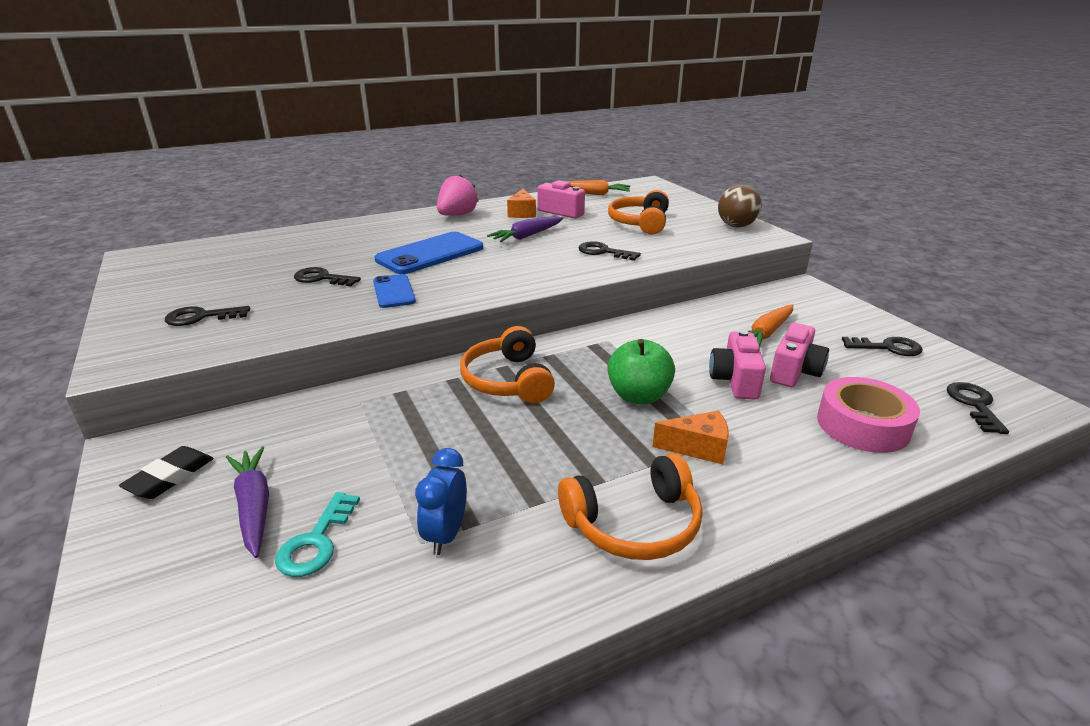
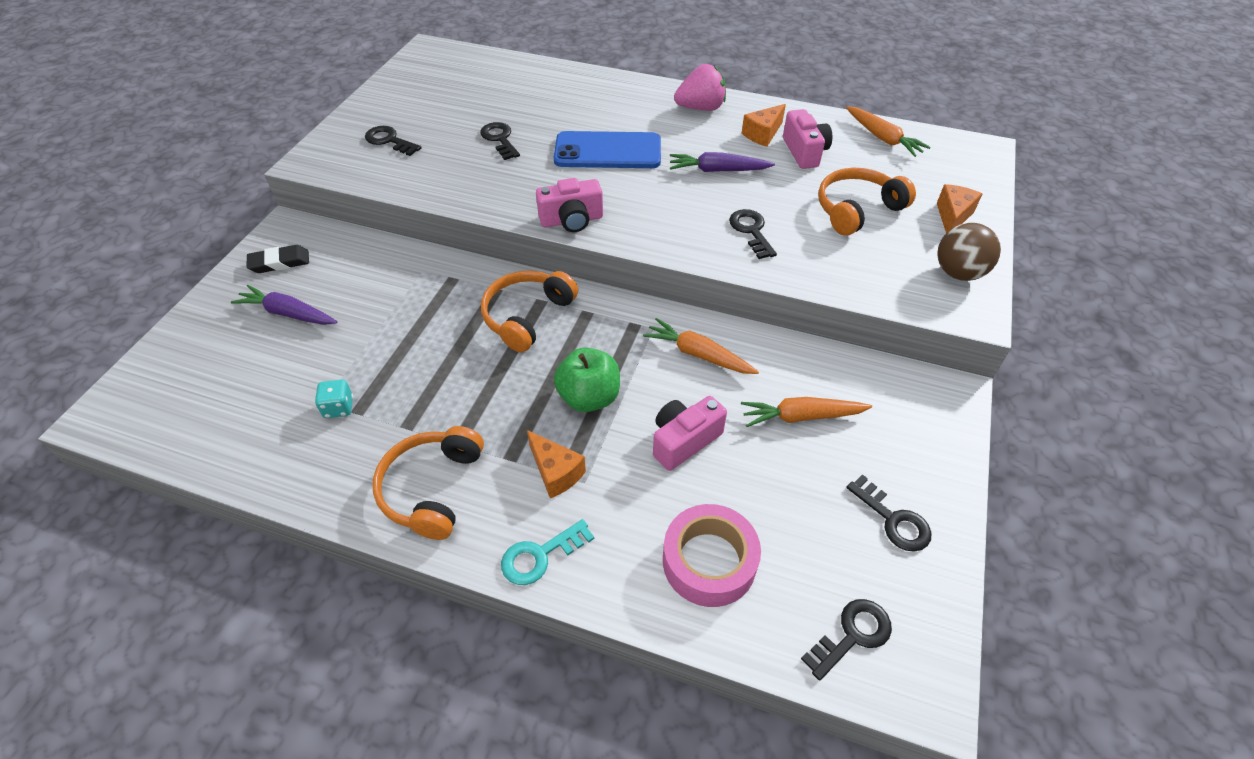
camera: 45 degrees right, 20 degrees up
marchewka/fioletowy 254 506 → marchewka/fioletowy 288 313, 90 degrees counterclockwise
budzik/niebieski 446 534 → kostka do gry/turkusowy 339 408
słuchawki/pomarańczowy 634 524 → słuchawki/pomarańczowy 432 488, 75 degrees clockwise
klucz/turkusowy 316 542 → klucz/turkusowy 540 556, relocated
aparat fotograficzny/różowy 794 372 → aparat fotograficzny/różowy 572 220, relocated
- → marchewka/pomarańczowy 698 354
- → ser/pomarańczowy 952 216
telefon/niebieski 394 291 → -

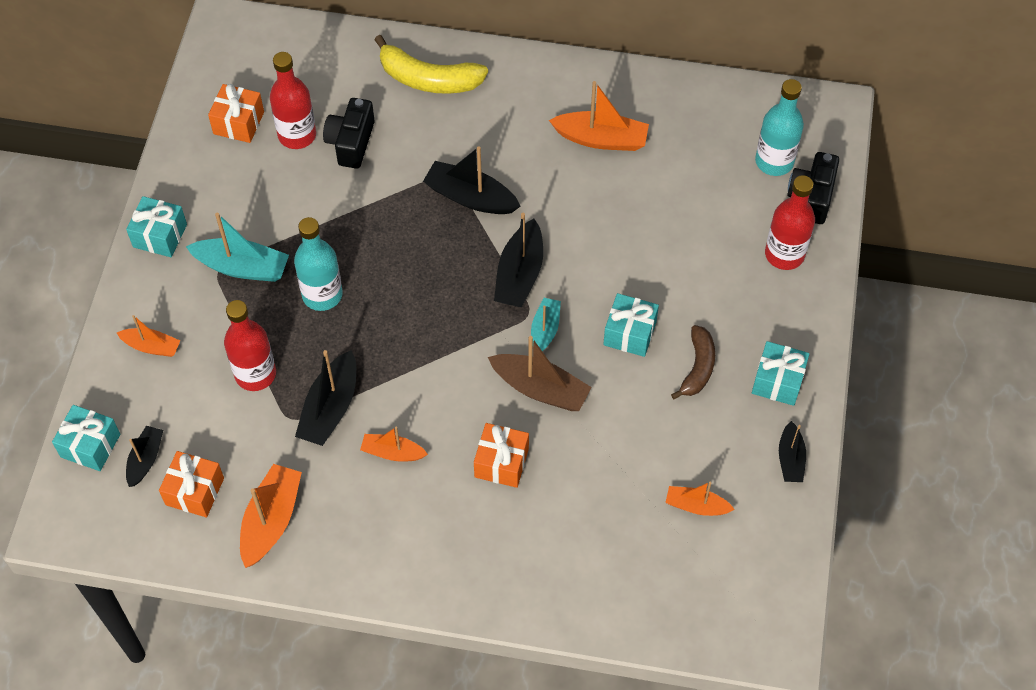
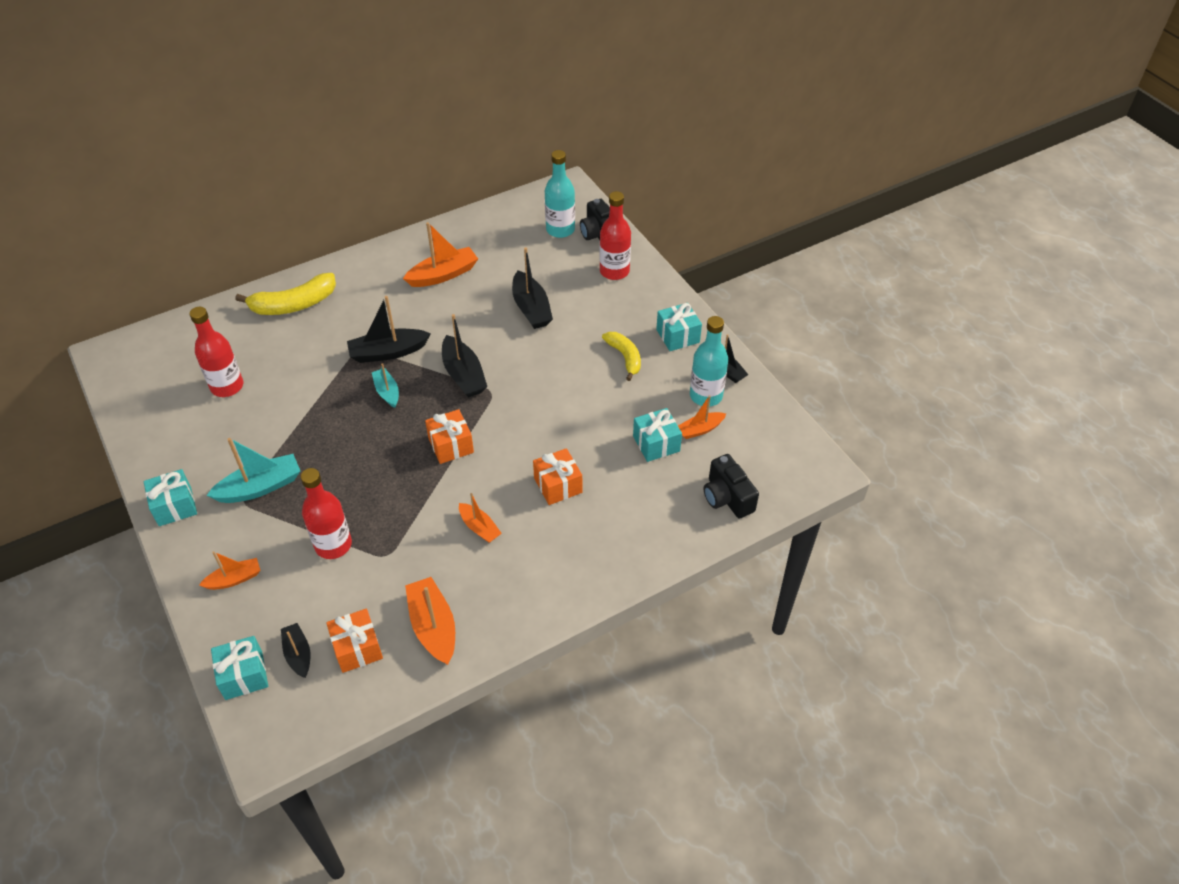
camera: 40 degrees left, 10 degrees down
łódka/turkusowy 545 329 → łódka/turkusowy 387 392, relocated
prezent/pomarańczowy 238 123 → prezent/pomarańczowy 451 445, relocated
łódka/pomarańczowy 392 452 → łódka/pomarańczowy 479 527, 105 degrees counterclockwise
łódka/czarny 330 408 → łódka/czarny 531 308, relocated
banan/brązowy 698 367 → banan/żółty 625 357
prezent/turkusowy 629 333 → prezent/turkusowy 656 444, relocated
butelka/turkusowy 322 295 → butelka/turkusowy 706 396, relocated
aparat fotograficzny/czarny 351 142 → aparat fotograficzny/czarny 727 497, relocated
łódka/brązowy 540 389 → -

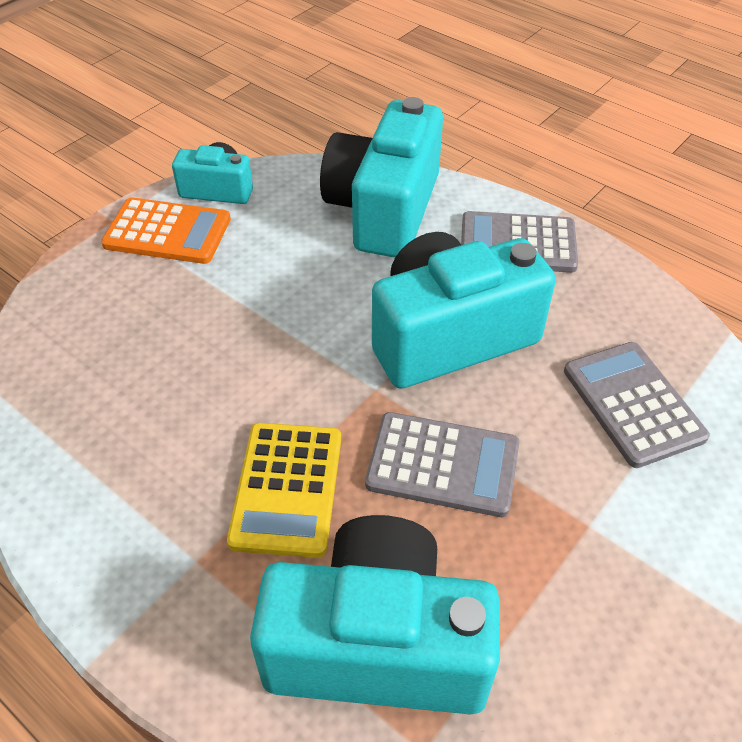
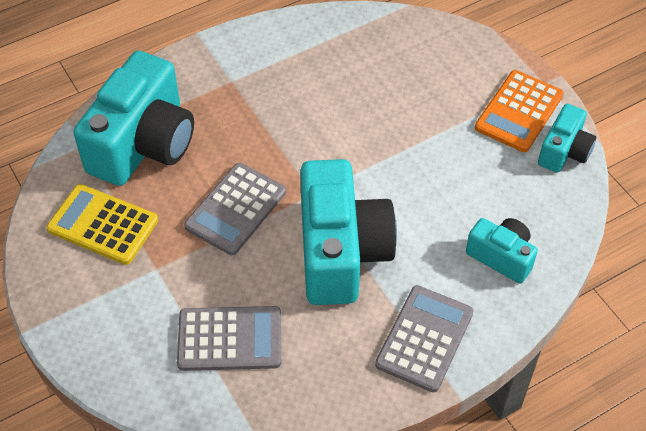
camera: 110 degrees right, 5 degrees up
kalkulator/żółty 287 489 → kalkulator/żółty 103 225, relocated
aparat fotograficzny/turkusowy 384 210 → aparat fotograficzny/turkusowy 501 257, x0.52

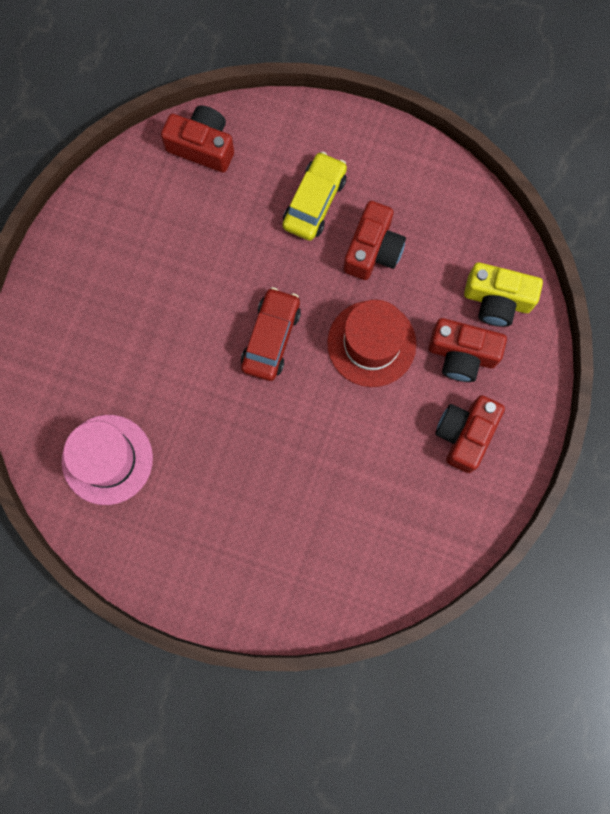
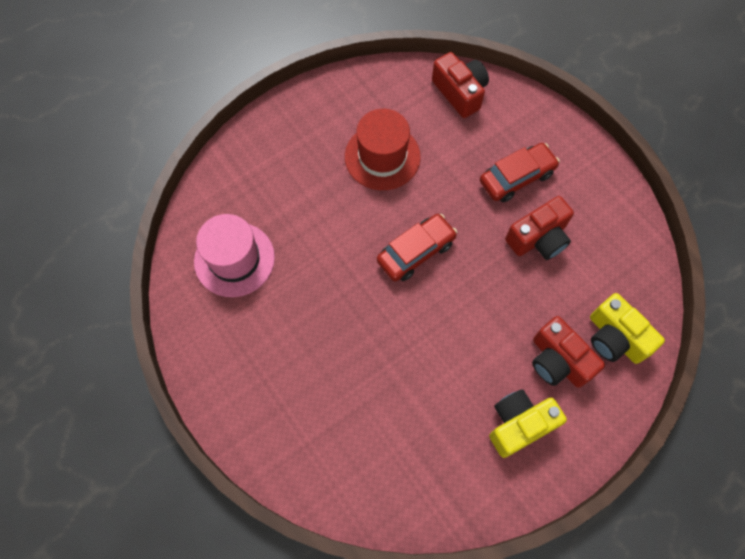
camera: 35 degrees right, 10 degrees down
kapelusz/czerwony 371 343 → kapelusz/czerwony 382 157, relocated
samochód/żółty 314 201 → samochód/czerwony 516 177
aparat fotograficzny/czerwony 465 434 → aparat fotograficzny/żółty 519 424

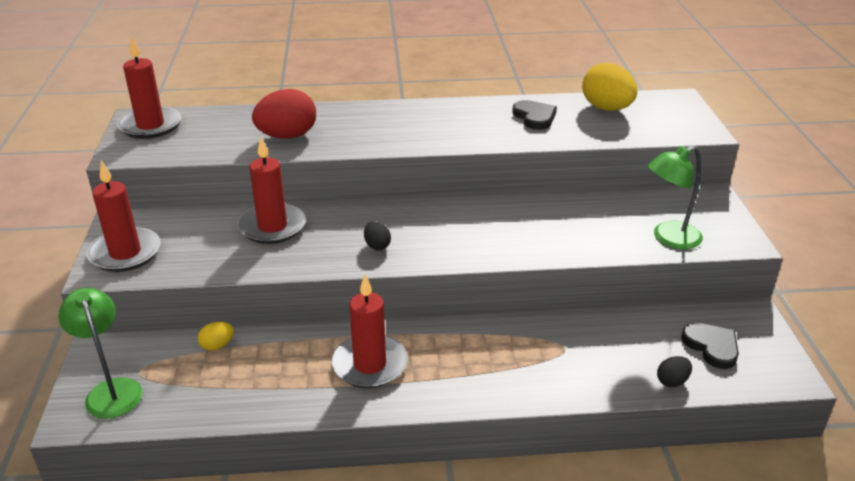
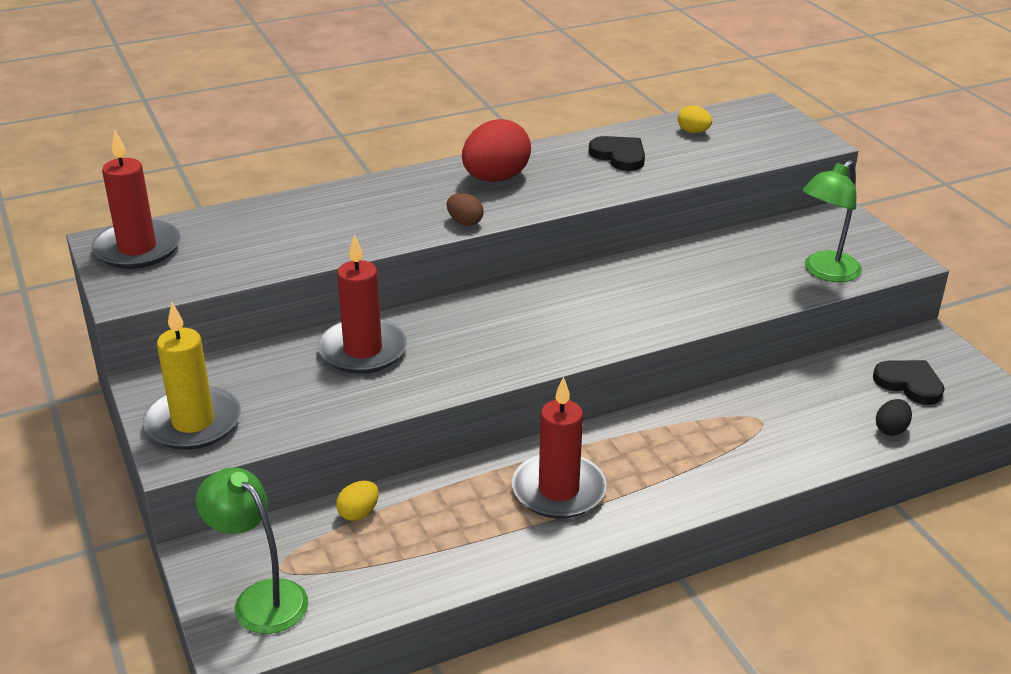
camera: 20 degrees left, 0 degrees up
świeca/czerwony 125 253 → świeca/żółty 193 423
- → jajko/brązowy 465 222
jajko/czerwony 287 136 → jajko/czerwony 495 178, relocated
jajko/żółty 606 108 → jajko/żółty 693 132, x0.48
jajko/czarny 377 246 → -

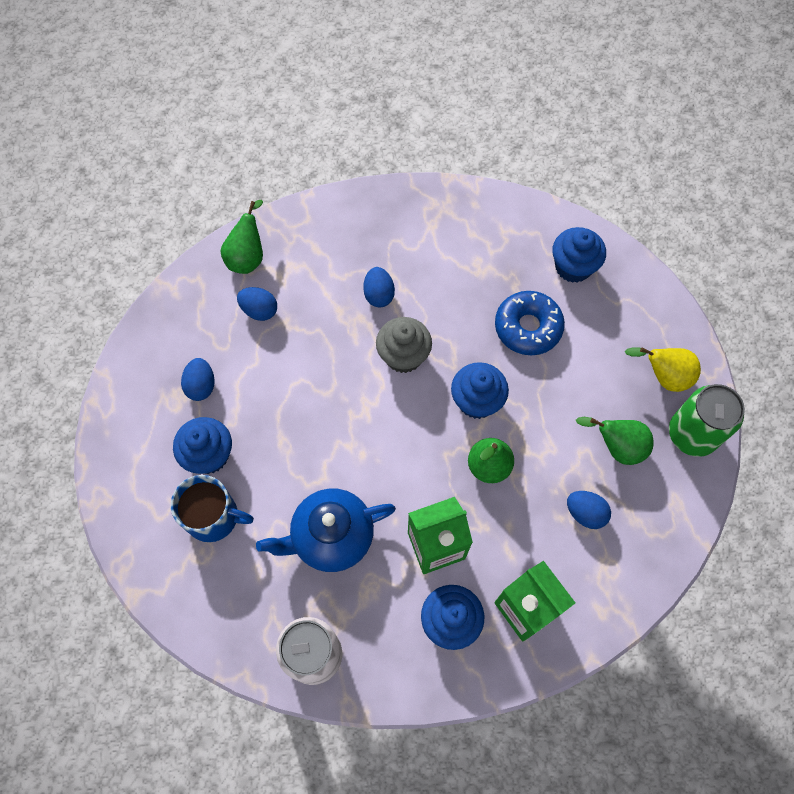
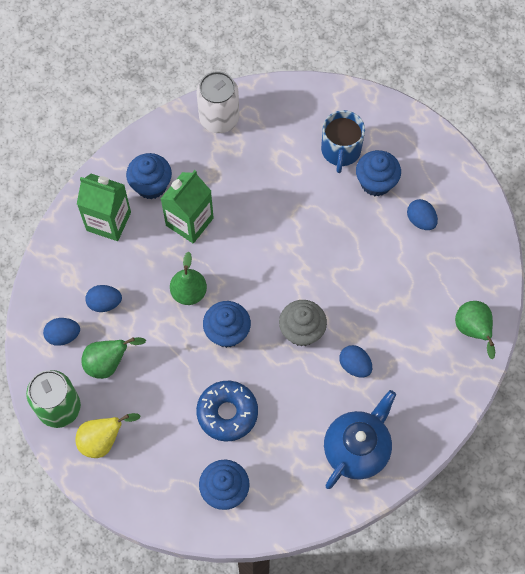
camera: 145 degrees right, 0 degrees up
jajko/niebieski 259 310 → jajko/niebieski 63 335, relocated
kubek/niebieski 213 516 → kubek/niebieski 341 150, 60 degrees counterclockwise
imbryk/niebieski 331 537 → imbryk/niebieski 357 448, relocated

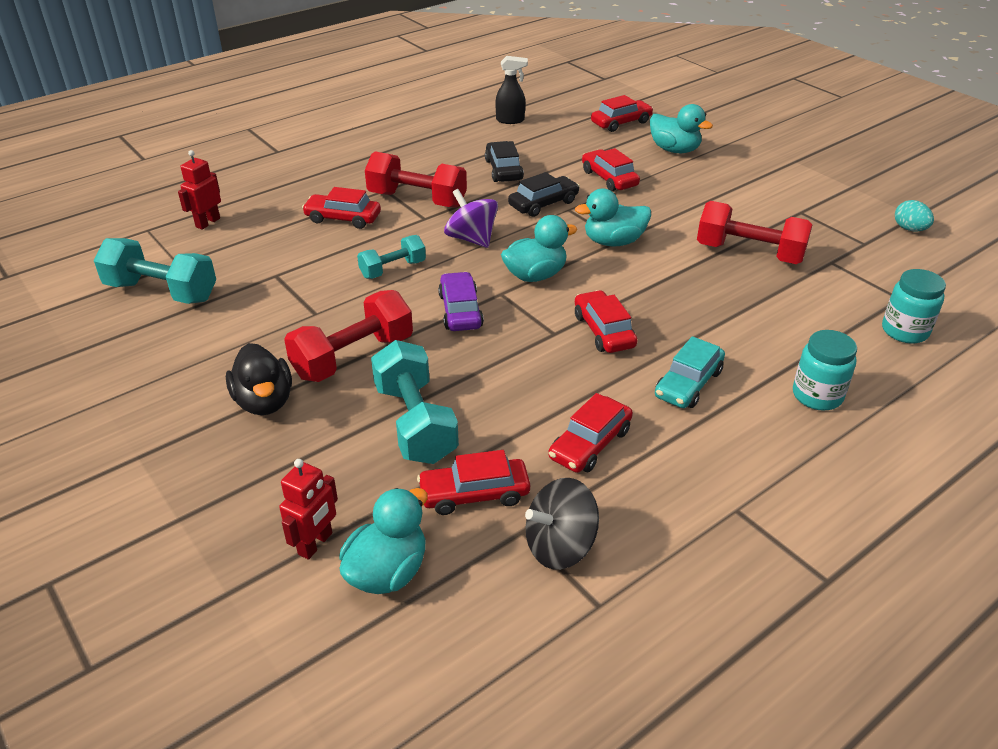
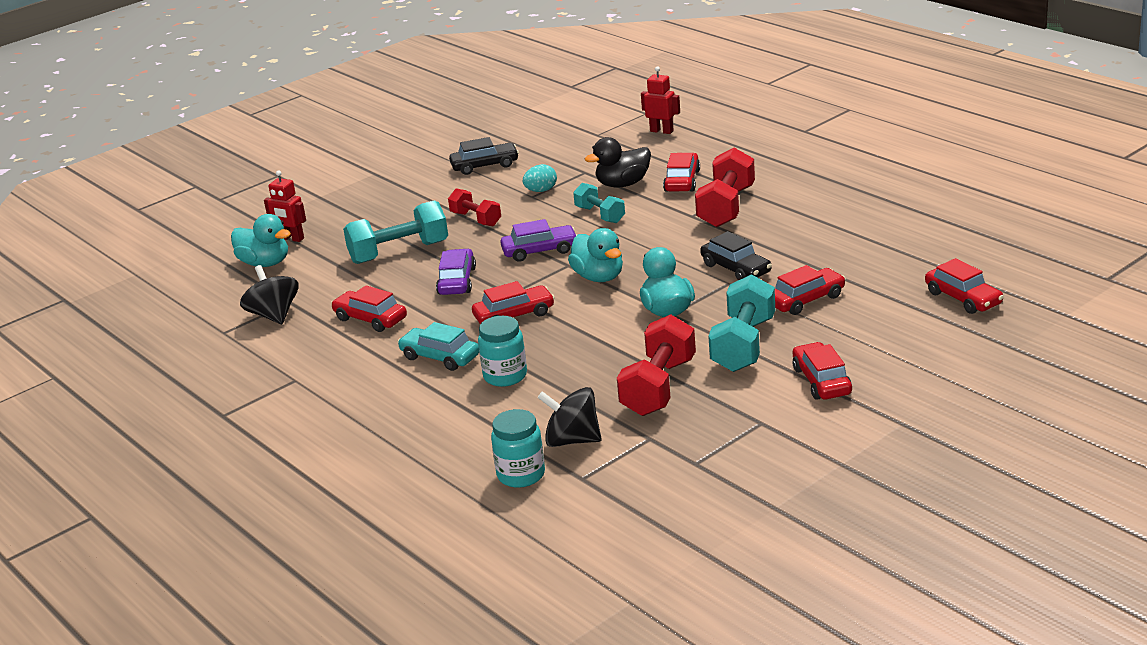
camera: 90 degrees right, 10 degrees down
- → samochód/fioletowy 457 281
hantel/czerwony 353 357 → hantel/czerwony 476 219, x0.60
samochód/czarny 503 170 → samochód/czarny 485 166, relocated
słoik/turkusowy 817 396 → słoik/turkusowy 505 376, relocated
jajko/turkusowy 909 229 → jajko/turkusowy 541 191, relocated
- → bączek/czarny 572 440
kaczka/czarny 264 402 → kaczka/czarny 623 184, relocated
hantel/turkusowy 161 292 → hantel/turkusowy 743 345, relocated
samochód/czerwony 474 494 → samochód/czerwony 821 381, relocated
bączek/fioletowy 471 239 → -
spryskiwacz/czarny 510 120 → -
kaczka/turkusowy 674 150 → -

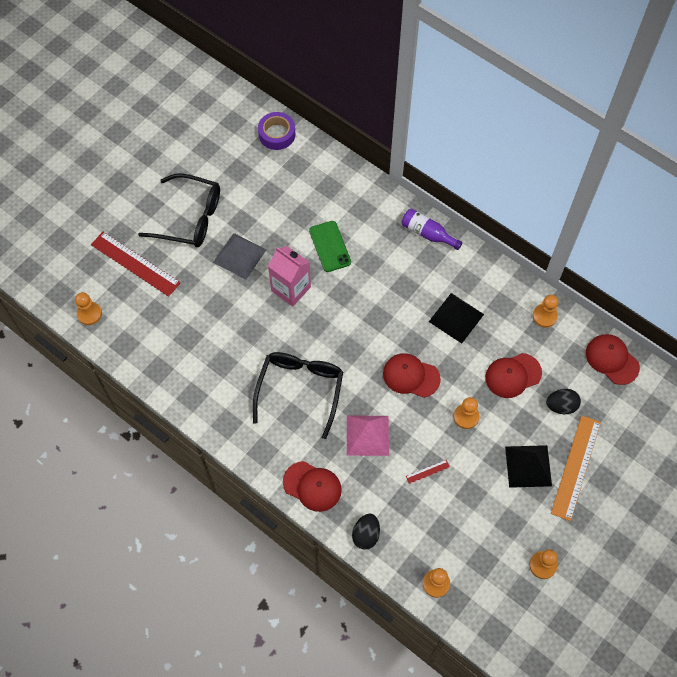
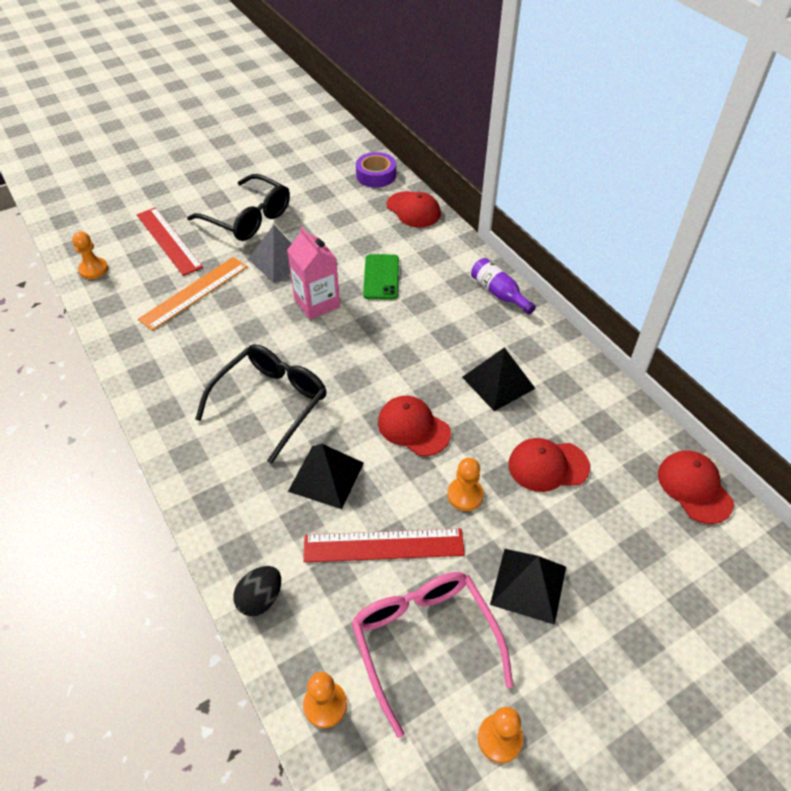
camera: 20 degrees right, 15 degrees down
linijka/pomarańczowy 576 467 → linijka/pomarańczowy 194 292, relocated
piramida/różowy 367 435 → piramida/czarny 326 477
linijka/czerwony 427 471 → linijka/czerwony 383 545, x2.44
- → okulary/różowy 424 641
czapka/czerwony 312 486 → czapka/czerwony 413 210, relocated
pionek/pomarańczowy 544 316 → -
jajko/czarny 561 406 → -

